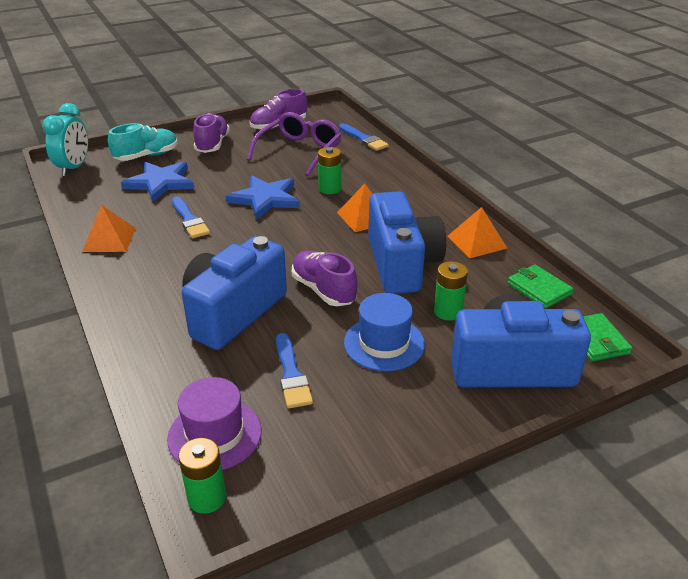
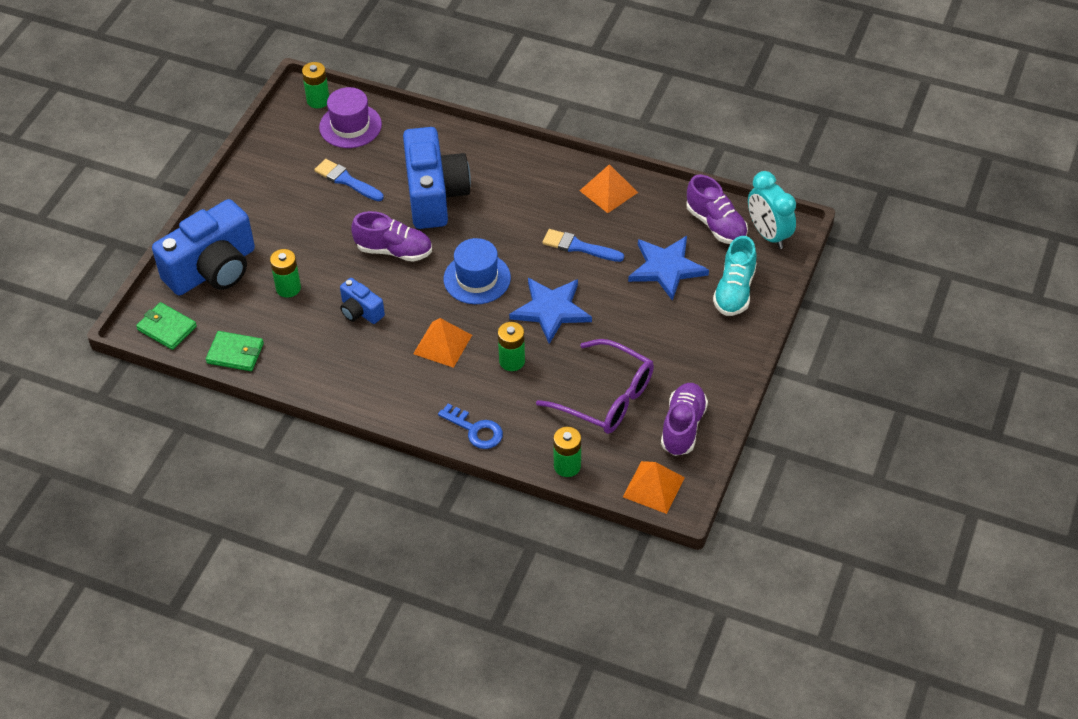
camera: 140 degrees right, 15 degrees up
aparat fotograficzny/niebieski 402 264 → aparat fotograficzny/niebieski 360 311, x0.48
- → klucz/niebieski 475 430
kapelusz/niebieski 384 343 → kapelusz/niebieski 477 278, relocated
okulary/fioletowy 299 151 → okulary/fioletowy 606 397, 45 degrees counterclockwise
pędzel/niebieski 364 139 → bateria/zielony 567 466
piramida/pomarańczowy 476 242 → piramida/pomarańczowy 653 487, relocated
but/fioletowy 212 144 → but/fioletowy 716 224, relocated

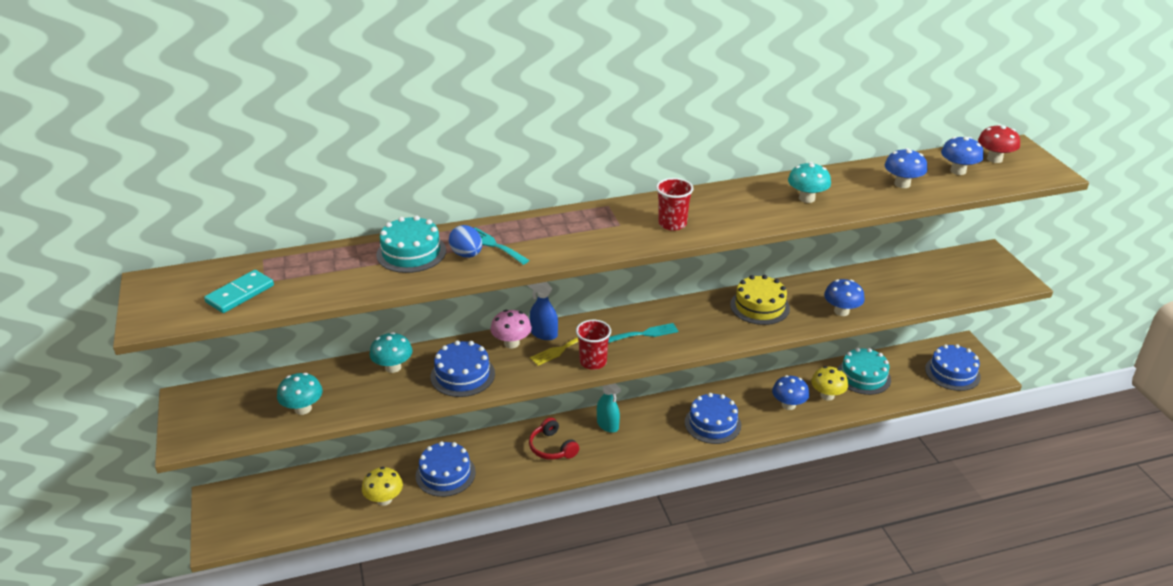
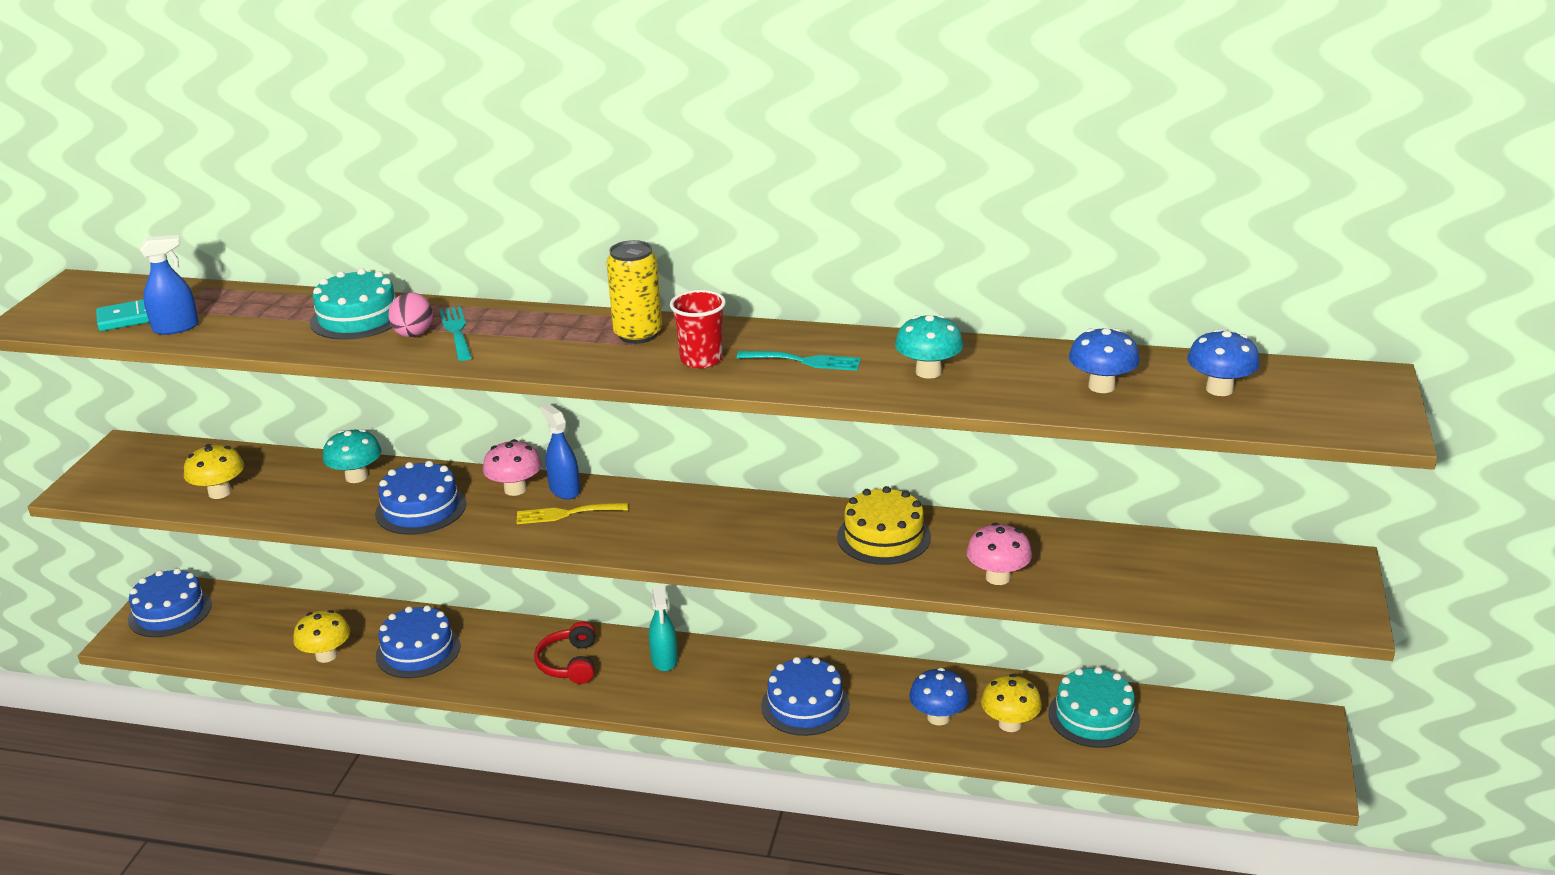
camera: 30 degrees right, 5 degrees down
tort/niebieski 952 373 → tort/niebieski 170 612, relocated
- → spryskiwacz/niebieski 176 328
grzyb/turkusowy 303 408 → grzyb/żółty 220 492
jajko/niebieski 467 255 → jajko/różowy 413 334
- → puszka/żółty 638 334
widelec/turkusowy 644 334 → widelec/turkusowy 804 361, relocated
grzyb/niebieski 841 311 → grzyb/różowy 998 577
szklanka/czerwony 593 362 → -
grzyb/czerwony 994 159 → -

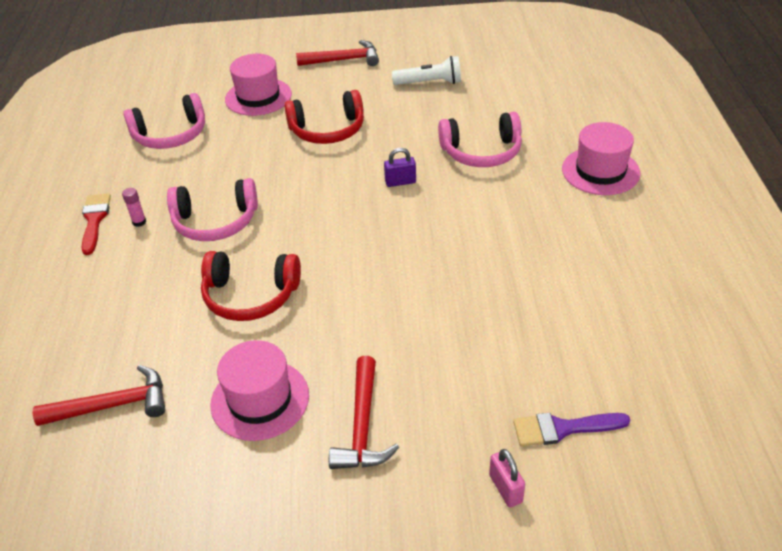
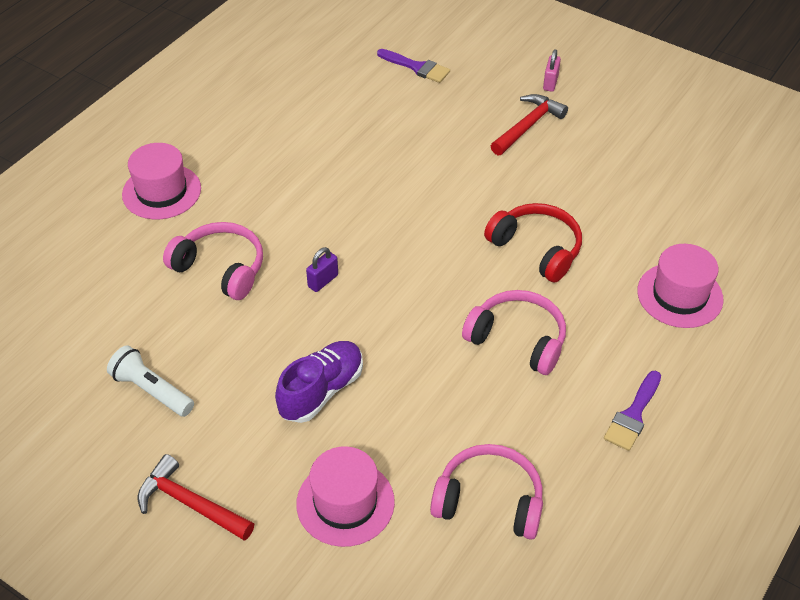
camera: 145 degrees left, 5 degrees up
słuchawki/czerwony 327 130 → but/fioletowy 321 391
kłódka/fioletowy 400 182 → kłódka/fioletowy 323 281, 75 degrees counterclockwise
kłódka/różowy 505 488 → kłódka/różowy 550 83, relocated
pędzel/czerwony 94 220 → pędzel/fioletowy 633 415
kapelusz/różowy 260 399 → kapelusz/różowy 680 295, relocated
młotek/czerwony 113 405 → -
klej w sztyfcie/różowy 139 222 → -

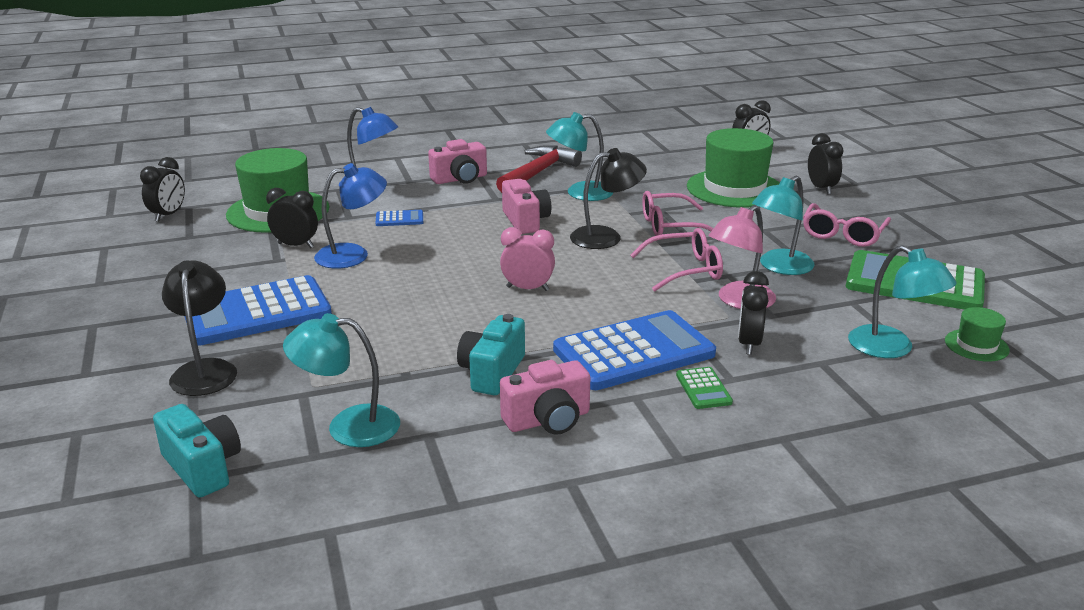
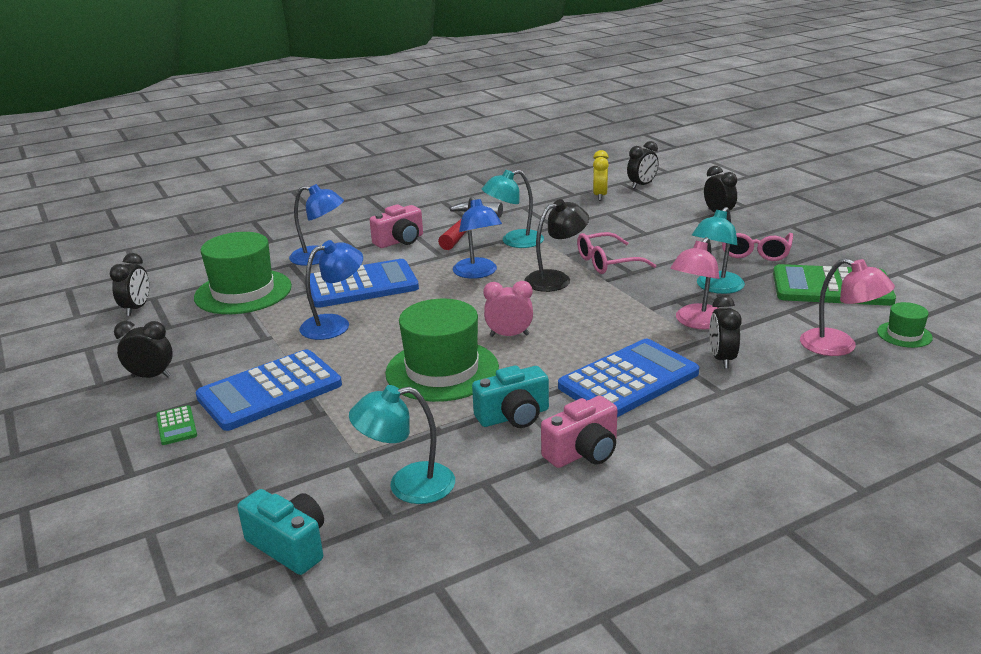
camera: 10 degrees left, 0 degrees up
budzik/czarny 296 245 → budzik/czarny 151 376, relocated
kalkulator/zielony 703 389 → kalkulator/zielony 176 426, relocated
kalkulator/niebieski 399 219 → kalkulator/niebieski 362 285, x2.39
kapelusz/zielony 734 188 → kapelusz/zielony 442 370, relocated
aparat fotograficzny/różowy 525 221 → lampka/niebieski 478 273
aparat fotograficzny/turkusowy 492 372 → aparat fotograficzny/turkusowy 514 416, 120 degrees counterclockwise
- → budzik/żółty 600 196
lampka/turkusowy 892 348 → lampka/różowy 839 346
lampka/czarny 205 370 → -
okulary/różowy 685 270 → -

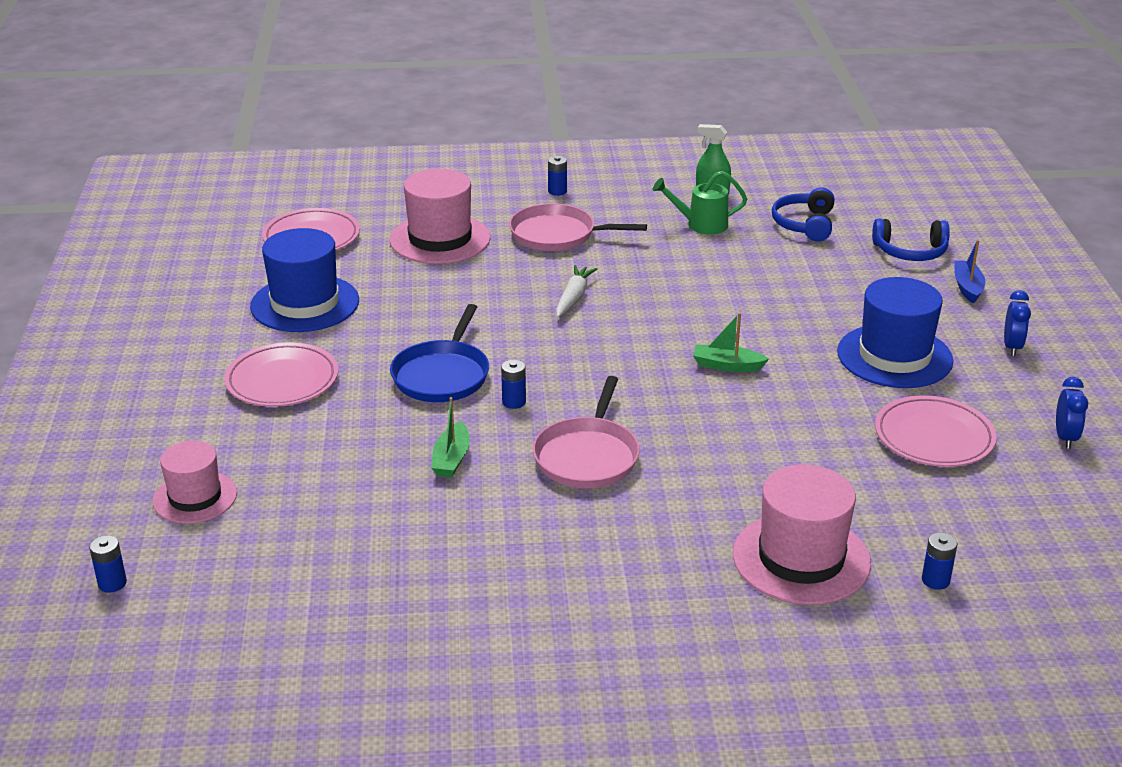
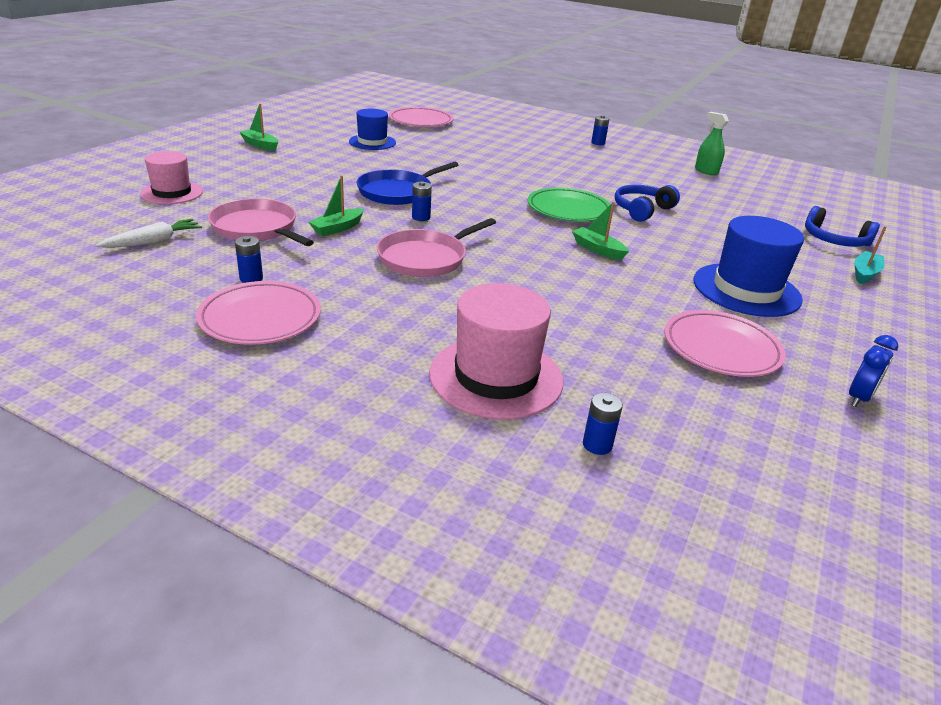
camera: 30 degrees right, 0 degrees up
marchewka/biały 573 297 → marchewka/biały 153 242, relocated
talerz/różowy 282 380 → talerz/różowy 260 318, relocated
patelnia/różowy 557 235 → patelnia/różowy 257 228, relocated
bateria/niebieski 112 583 → bateria/niebieski 251 278, relocated
- → łódka/zielony 260 145
kapelusz/niebieski 305 304 → kapelusz/niebieski 372 142, x0.64
- → talerz/zielony 568 210
słuchawki/niebieski 804 224 → słuchawki/niebieski 642 210, relocated
łódka/niebieski 967 287 → łódka/turkusowy 864 273
kapelusz/różowy 440 239 → -
konewka/zielony 700 225 → -
budzik/niebieski 1012 347 → -

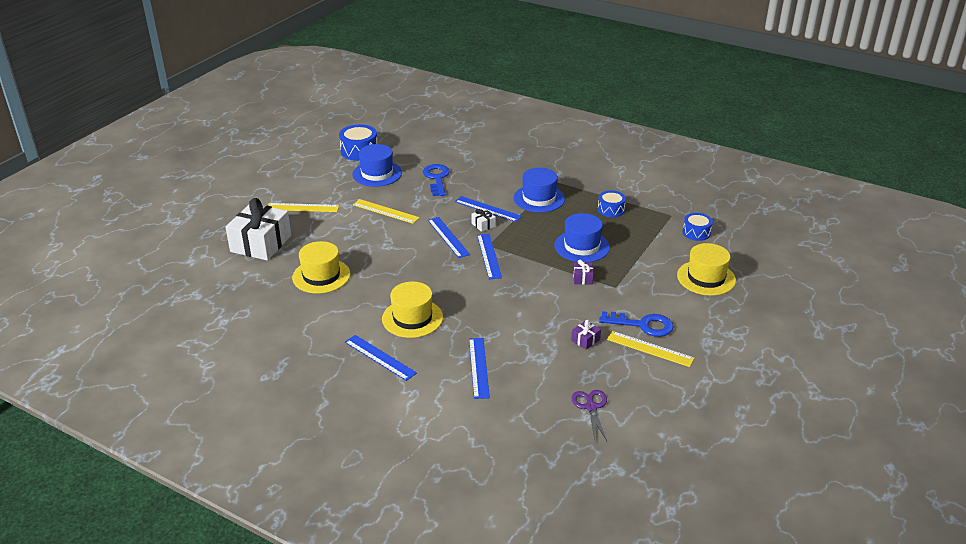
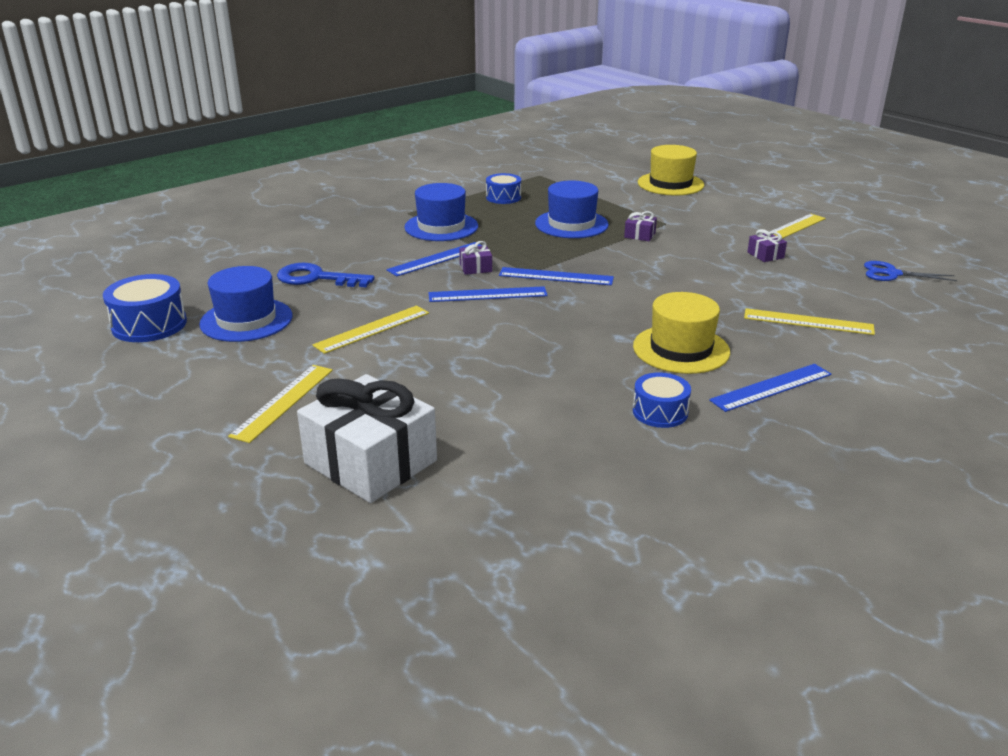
camera: 70 degrees left, 5 degrees down
prezent/biały 483 225 → prezent/fioletowy 475 268
bęben/niebieski 696 232 → bęben/niebieski 660 412, relocated
linijka/niebieski 479 367 → linijka/żółty 808 322
nożyczki/fioletowy 591 407 → nożyczki/niebieski 891 274
kapelusz/żółty 321 276 → -
klucz/niebieski 642 325 → -

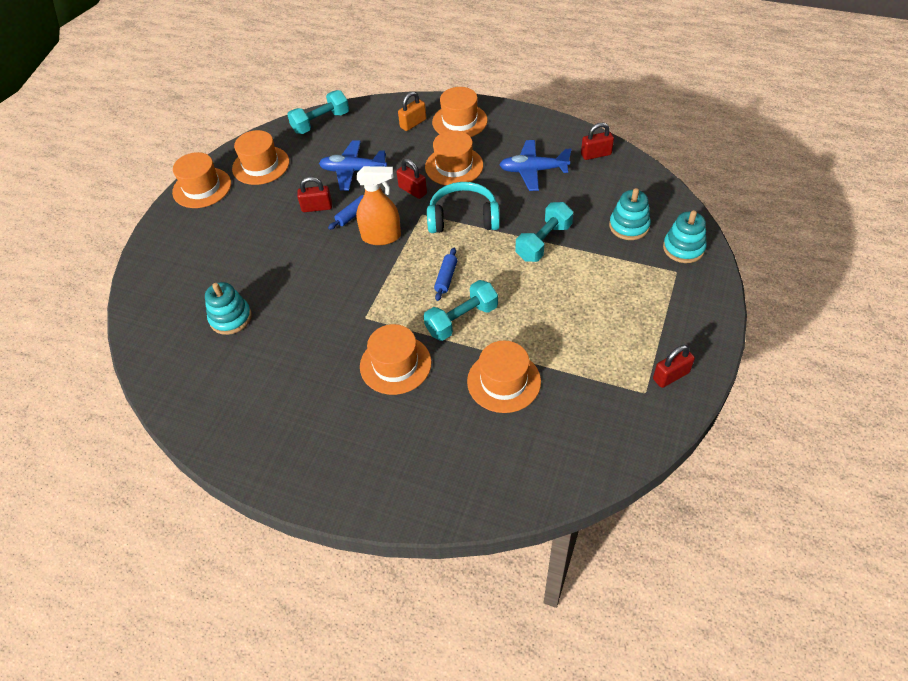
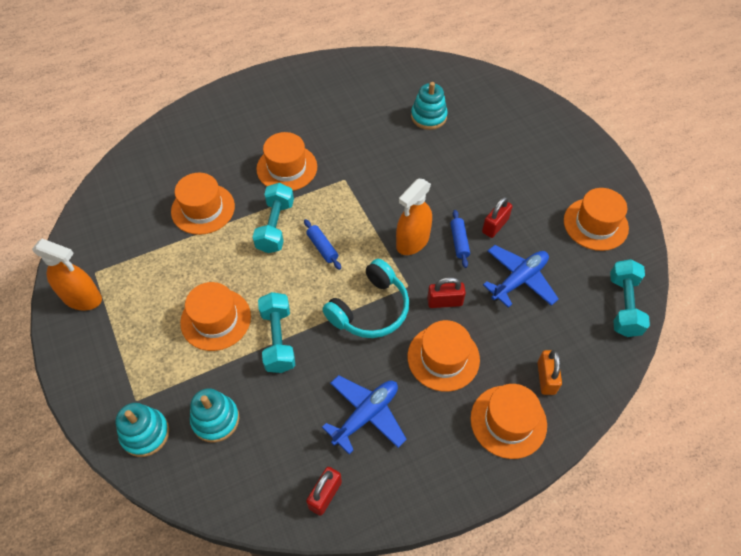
camera: 130 degrees right, 5 degrees up
kłódka/czerwony 671 376 → spryskiwacz/pomarańczowy 82 298
kapelusz/pomarańczowy 202 188 → kapelusz/pomarańczowy 216 319, relocated

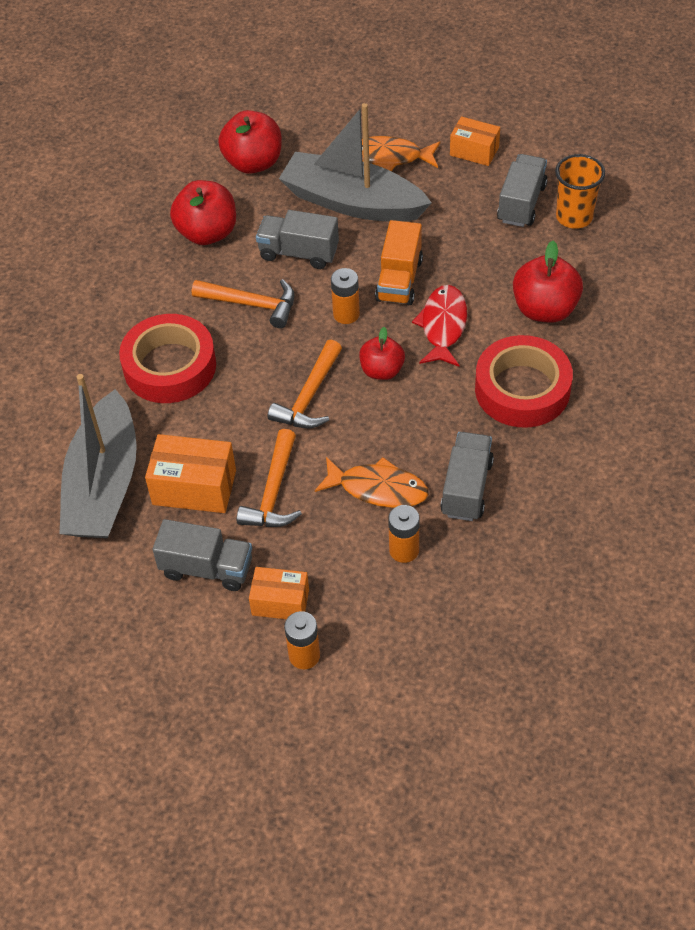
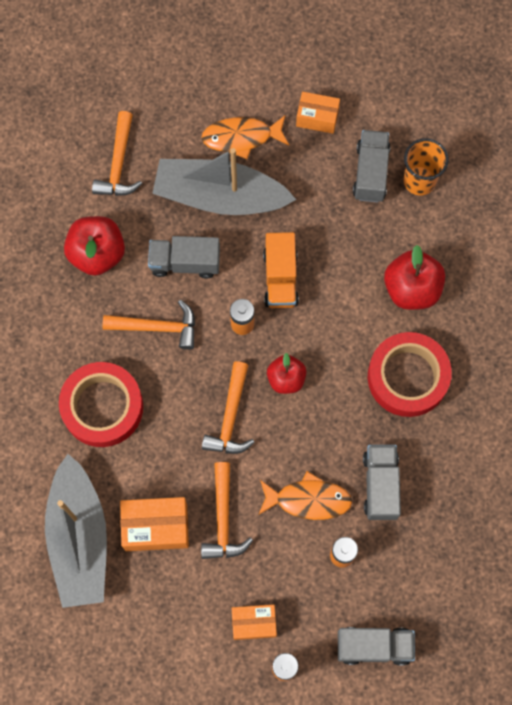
camera: 15 degrees left, 20 degrees up
jabłko/czerwony 253 163 → młotek/pomarańczowy 118 164
ciężarówka/szary 207 568 → ciężarówka/szary 374 646, relocated
ryba/czerwony 443 326 → -

